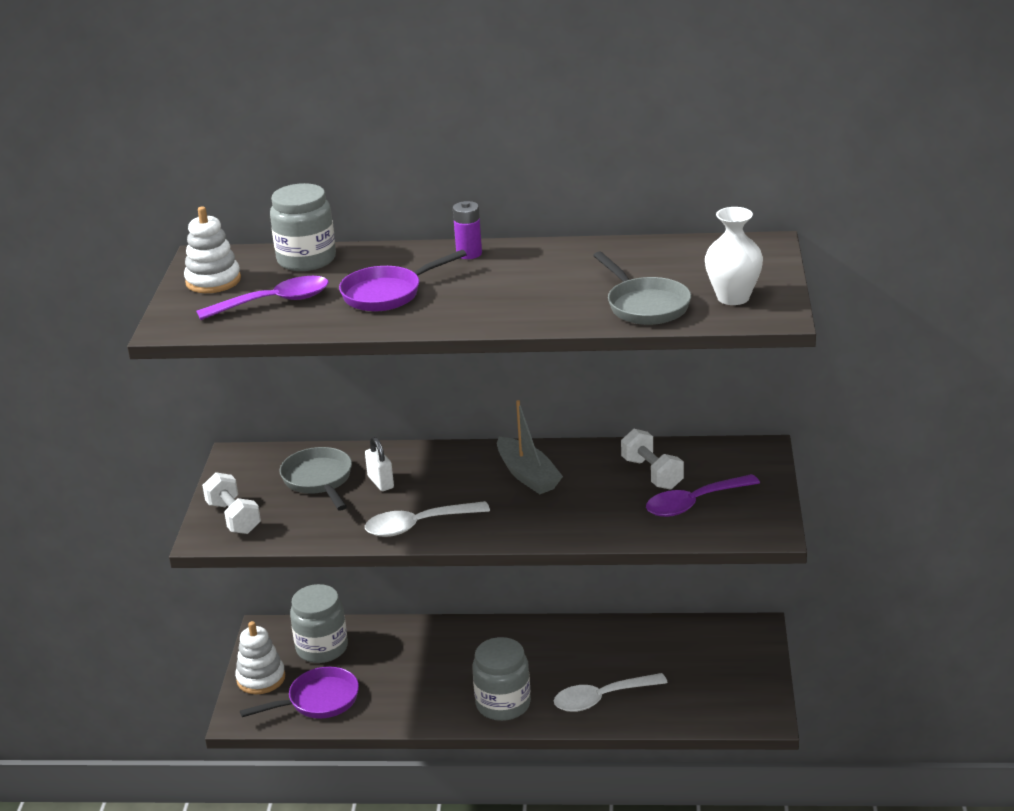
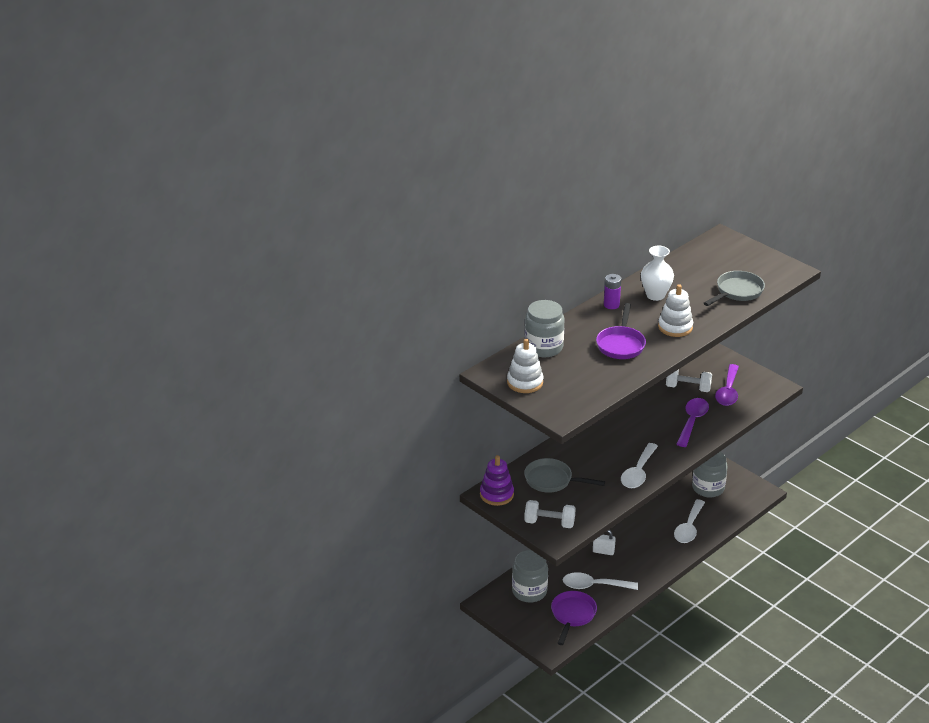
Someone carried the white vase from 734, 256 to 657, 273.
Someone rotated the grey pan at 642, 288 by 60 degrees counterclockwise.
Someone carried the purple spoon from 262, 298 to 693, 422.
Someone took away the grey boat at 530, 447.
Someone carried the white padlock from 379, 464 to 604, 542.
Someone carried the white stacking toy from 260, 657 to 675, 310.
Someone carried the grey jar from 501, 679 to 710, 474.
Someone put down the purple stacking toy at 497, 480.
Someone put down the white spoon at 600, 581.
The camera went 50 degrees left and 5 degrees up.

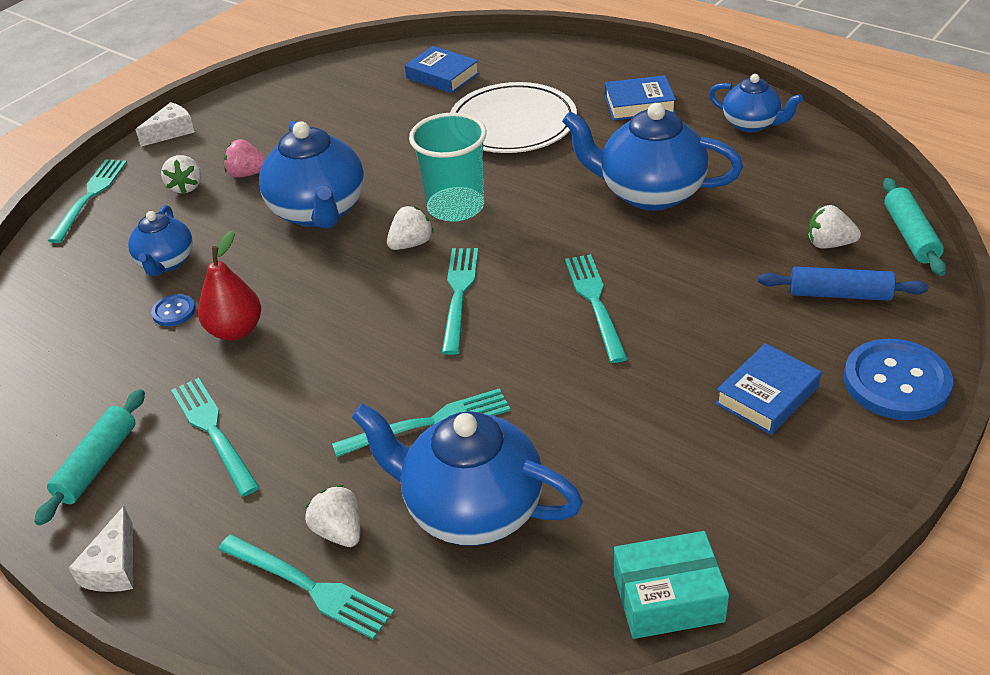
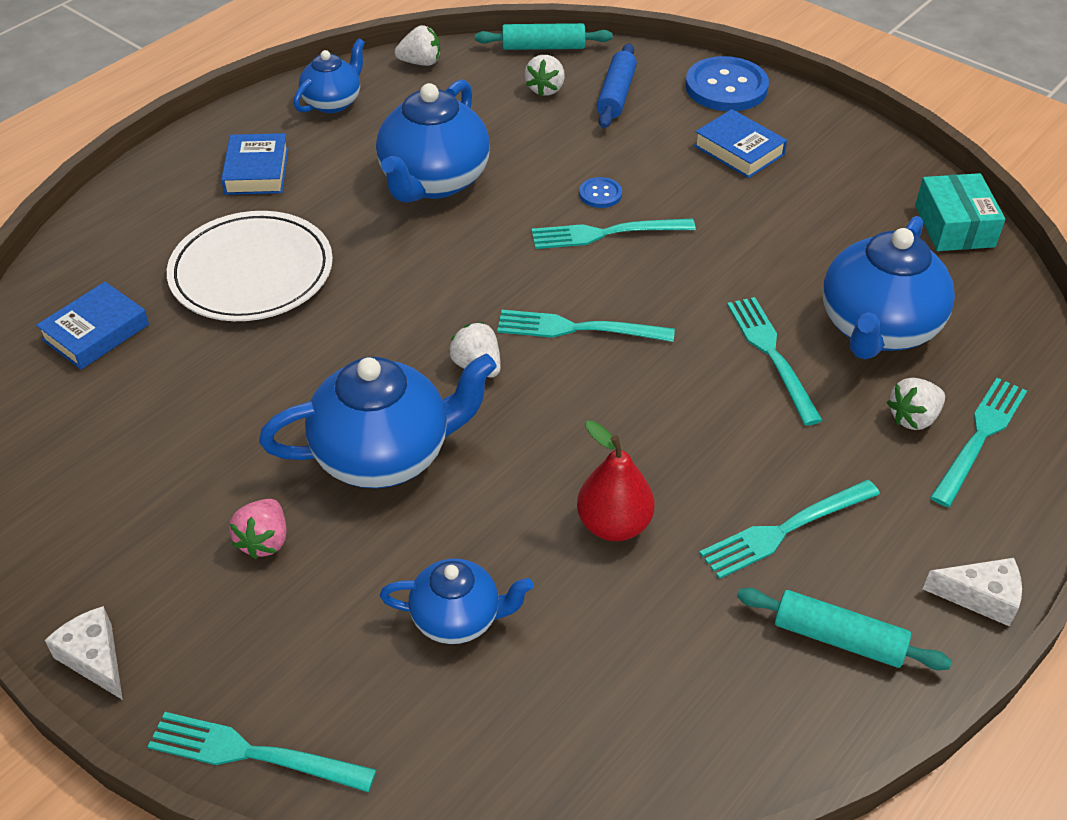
Someone took away the turquoise cup at 448, 167.
Someone carried the white strawberry from 181, 174 to 417, 45.
Someone carried the blue button from 173, 310 to 600, 192.
The camera went 90 degrees left and 5 degrees up.

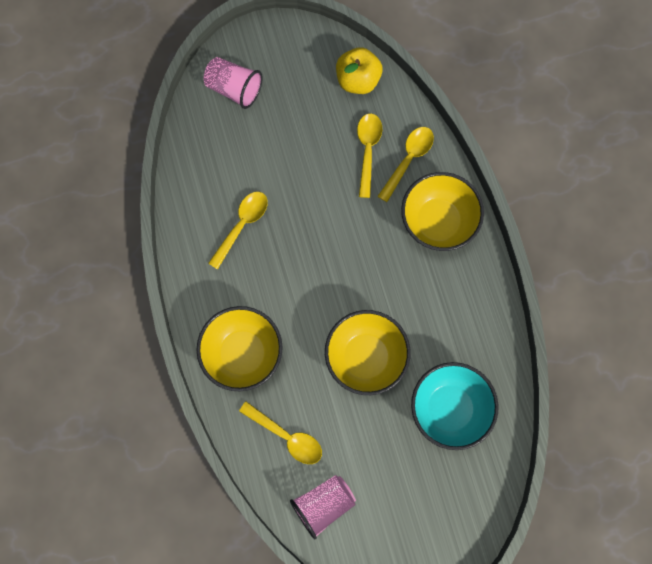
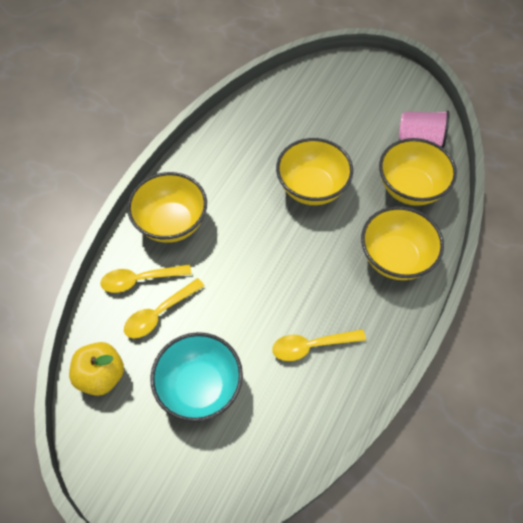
Someone took away the pink cup at 233, 83.
Someone carried the turquoise bowl from 455, 406 to 196, 377.
Someone swapped the yellow spoon at 280, 432 for the yellow bowl at 418, 172.
The camera went 135 degrees left and 15 degrees down.

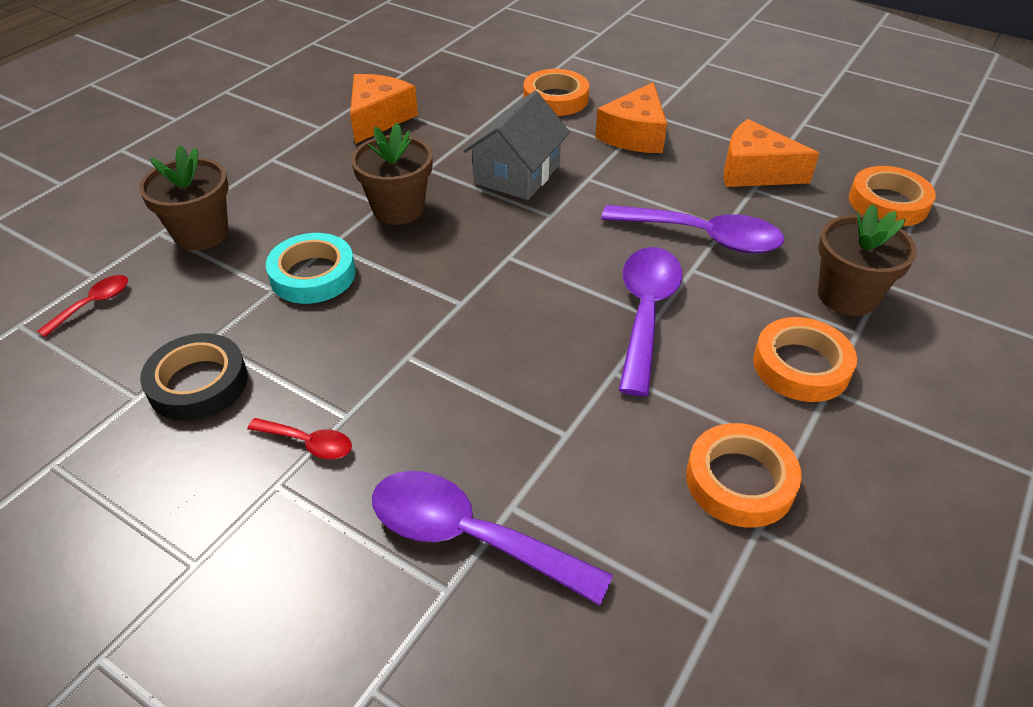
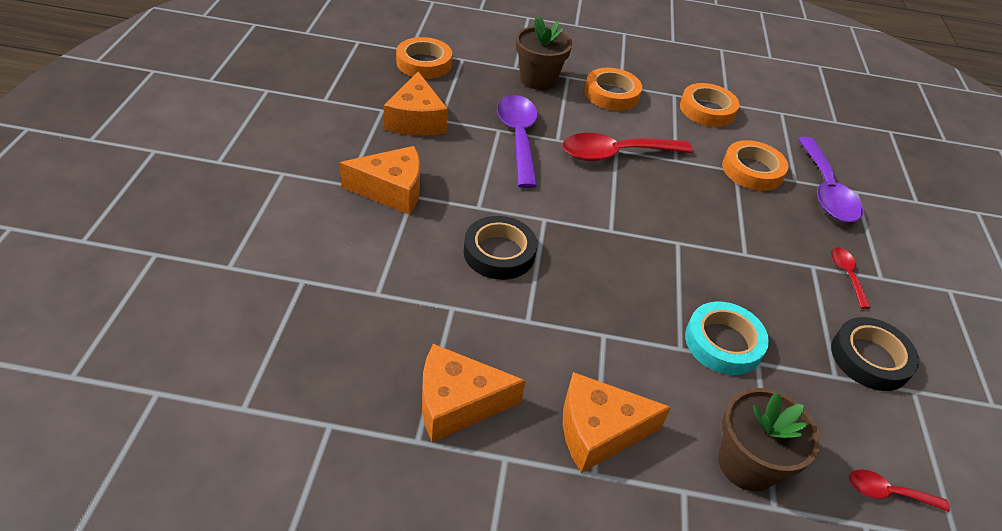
Someone carried the orange tape from 556, 92 to 755, 165.
Someone swapped the grey house at 516, 145 for the black tape at 500, 248.
Someone took away the brown flower pot at 392, 174.
Someone repainted the purple spoon at 651, 321, which became the red spoon at 627, 147.
Someone put down the orange cheese at 617, 422.
The camera went 120 degrees left and 0 degrees up.

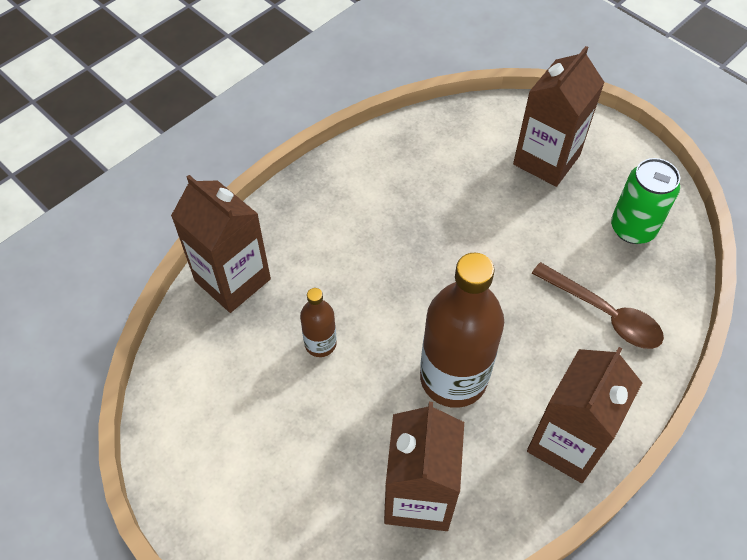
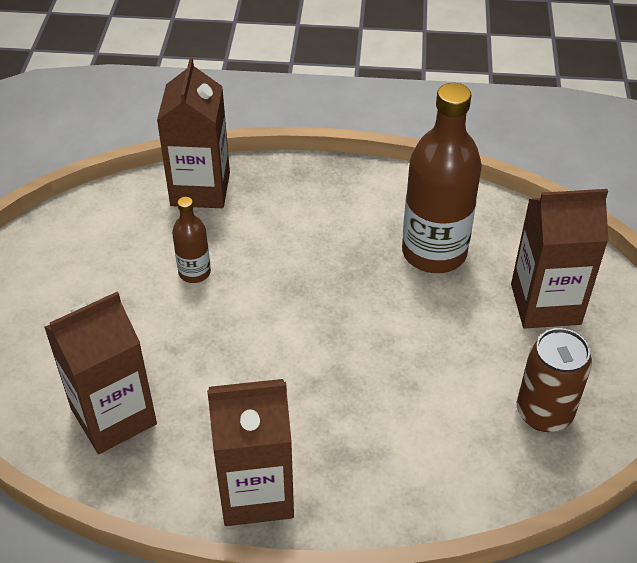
Someone repainted the green can at 645, 201, which became the brown can at 554, 380.
Someone carried the brown bottle from 462, 330 to 442, 178.
Someone took away the brown spoon at 598, 305.
The camera went 50 degrees right and 10 degrees down.

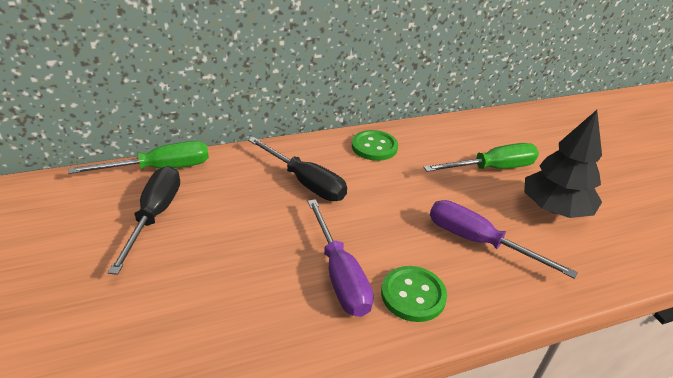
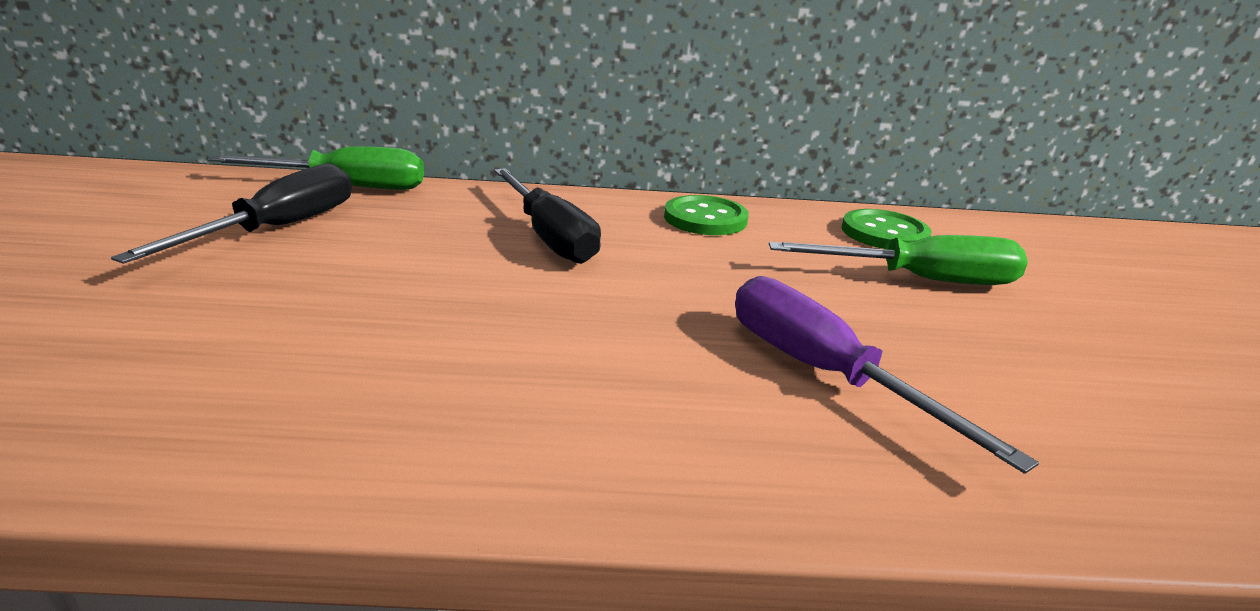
Someone took away the black tree at 563, 164.
Someone took away the purple screwdriver at 341, 258.
Someone carried the green button from 414, 294 to 886, 229.
The camera went 20 degrees right and 10 degrees down.

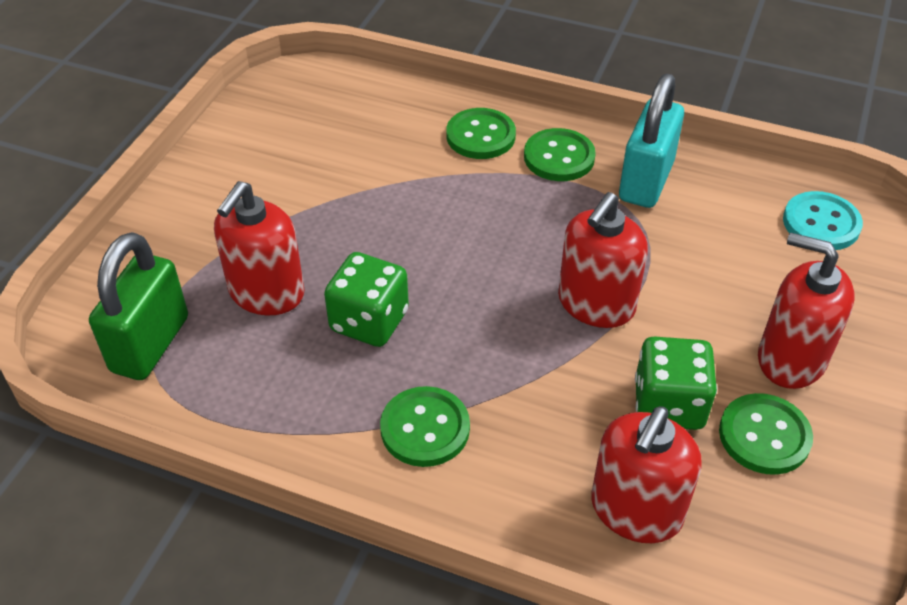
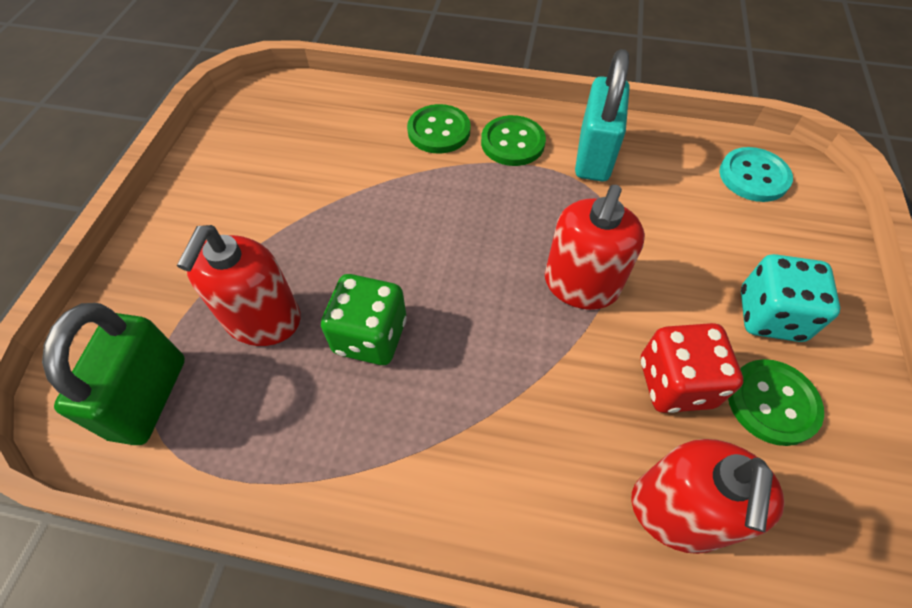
Someone swapped the red soap dispenser at 806, 310 for the turquoise dice at 790, 298.
Someone repainted the green dice at 676, 383, which became the red dice at 692, 368.
Someone took away the green button at 425, 426.
The camera went 10 degrees left and 10 degrees up.

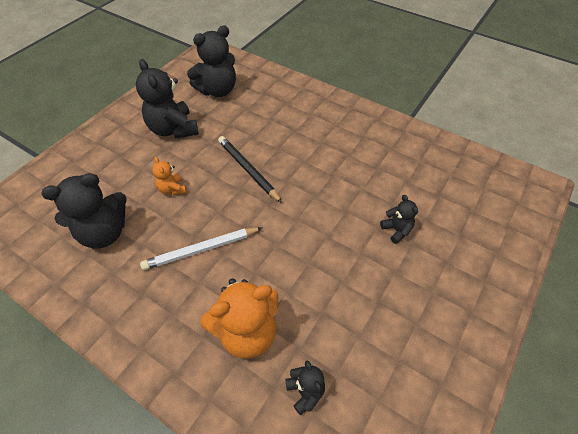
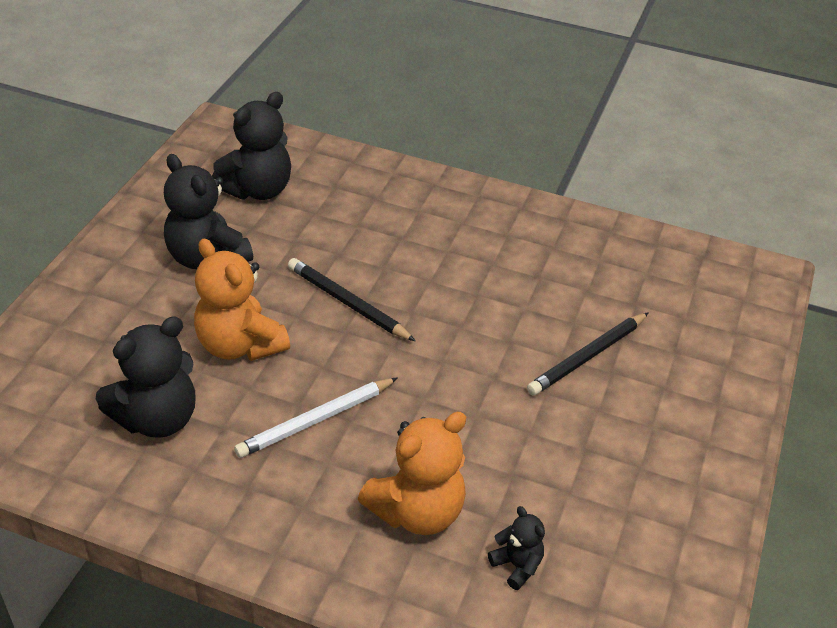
Someone scaled the orange teddy bear at 169, 176 by 2.00.
Someone swapped the black teddy bear at 399, 219 for the black pencil at 588, 353.
The camera went 15 degrees left and 10 degrees down.

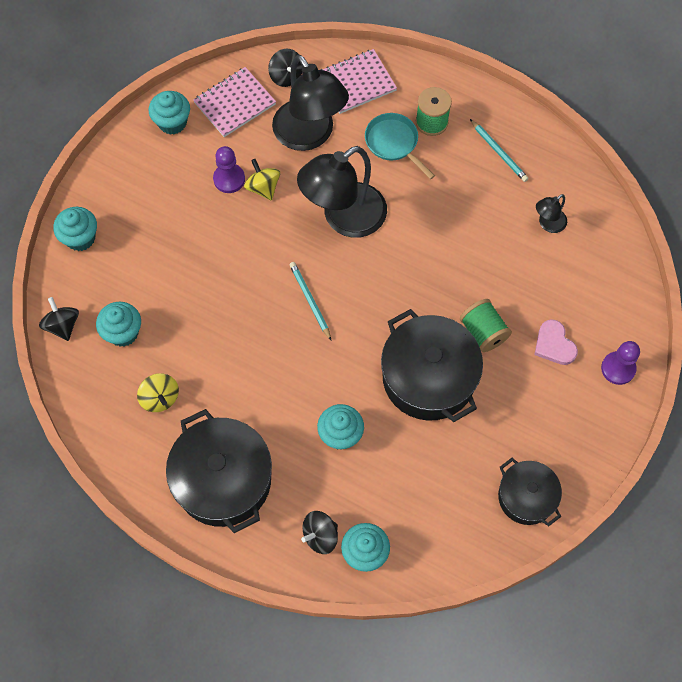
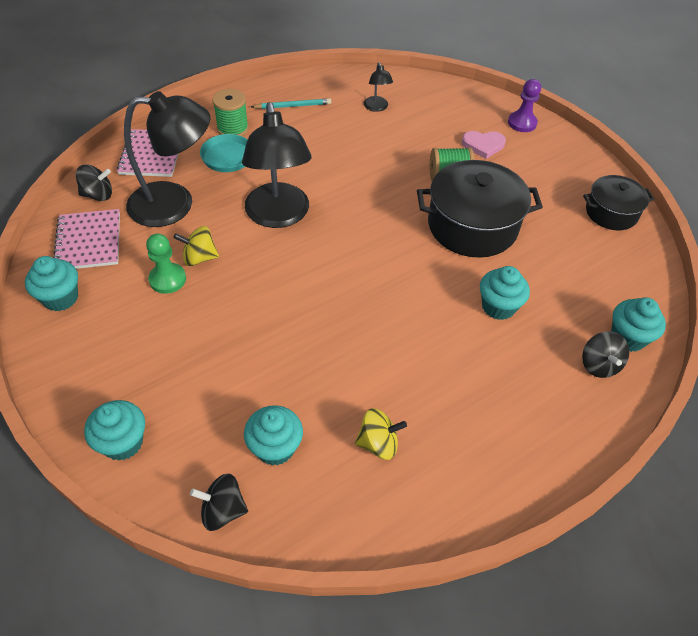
Someone repainted the purple pawn at 229, 169, which became the green pawn at 166, 264.
Someone took away the turquoise pencil at 310, 301.
Someone took away the black pot at 219, 471.
The camera went 65 degrees left and 15 degrees down.

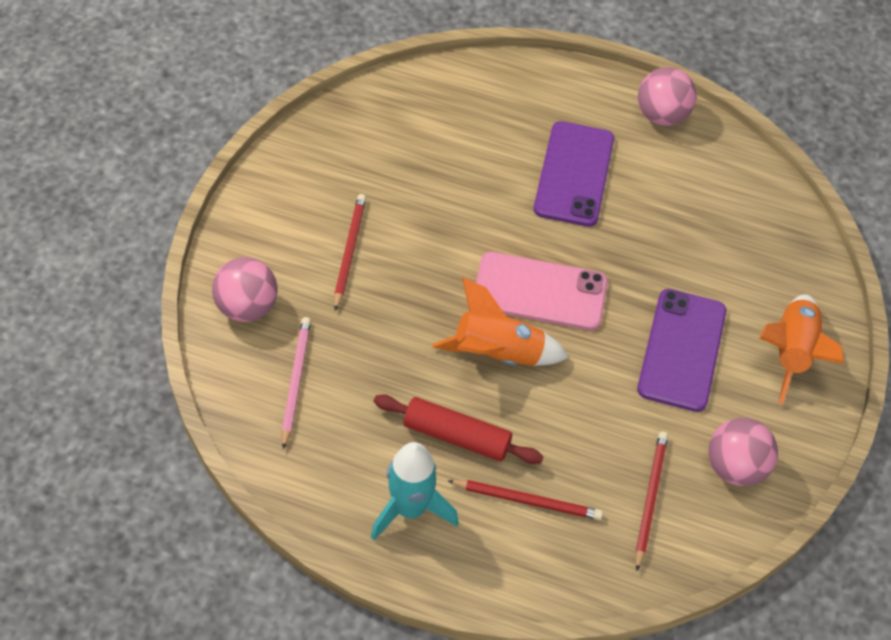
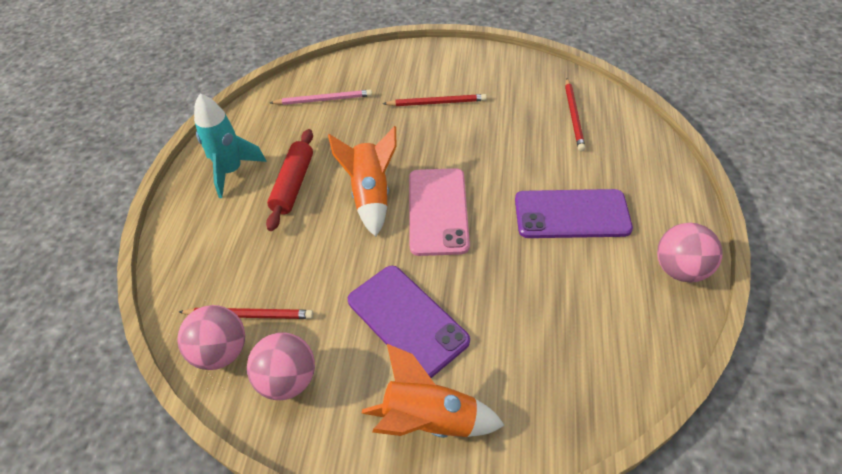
Someone carried the pink ball from 245, 289 to 211, 337.
Someone rotated the purple phone at 681, 350 by 45 degrees clockwise.
Someone carried the red pencil from 525, 500 to 575, 115.
The camera went 85 degrees right and 5 degrees down.

